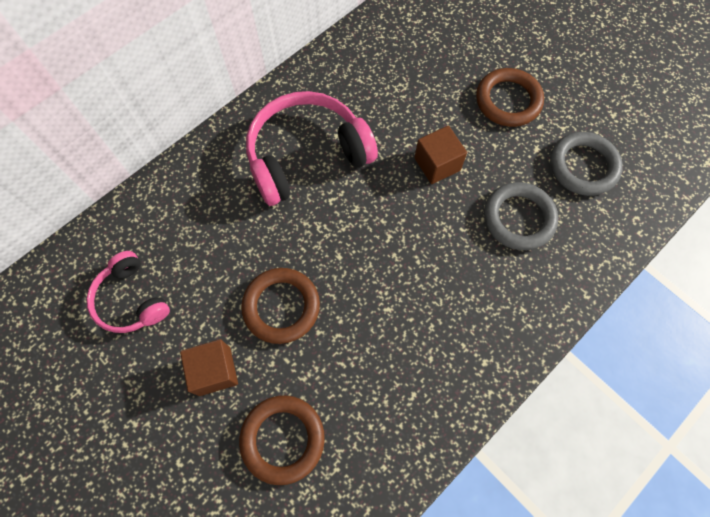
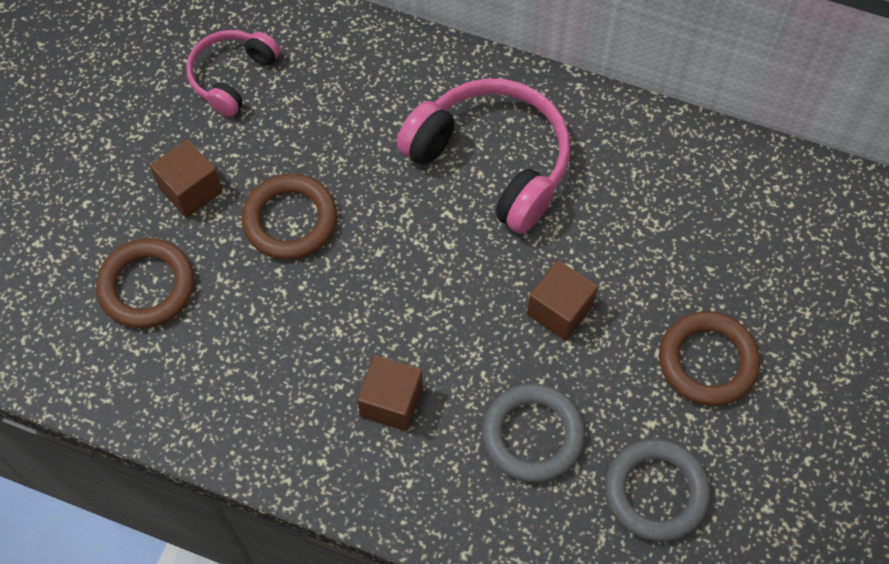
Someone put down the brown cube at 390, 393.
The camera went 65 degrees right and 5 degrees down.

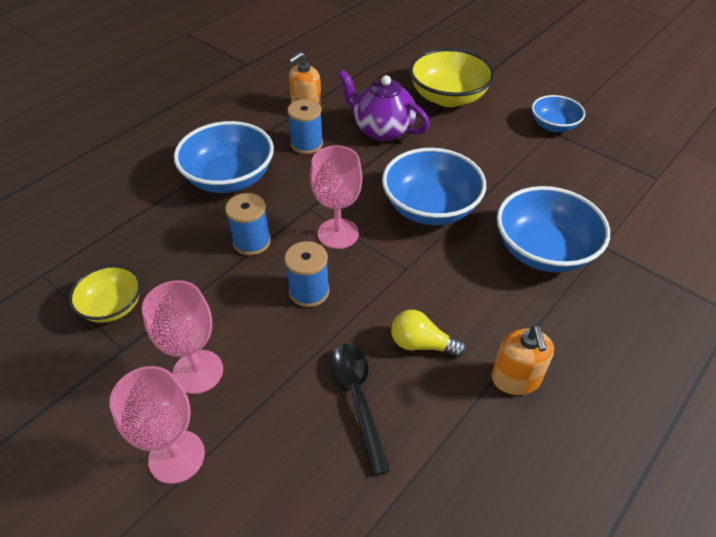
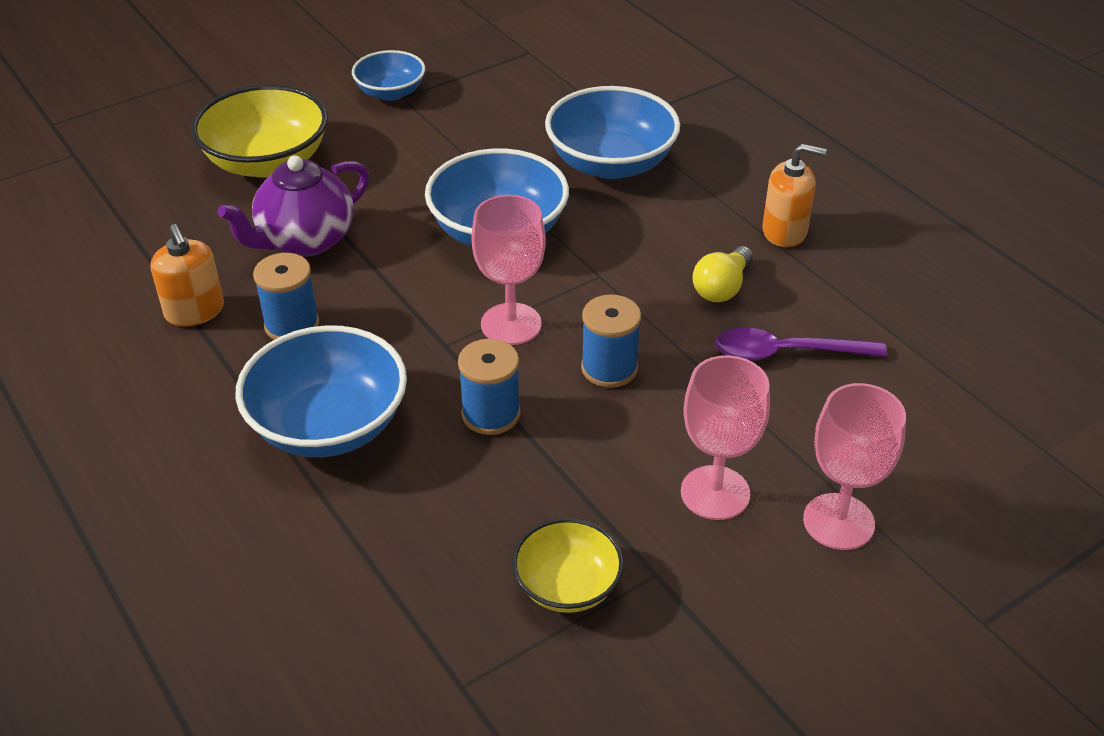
Someone repainted the black spoon at 360, 410, which became the purple spoon at 801, 344.
The camera went 75 degrees left and 5 degrees down.

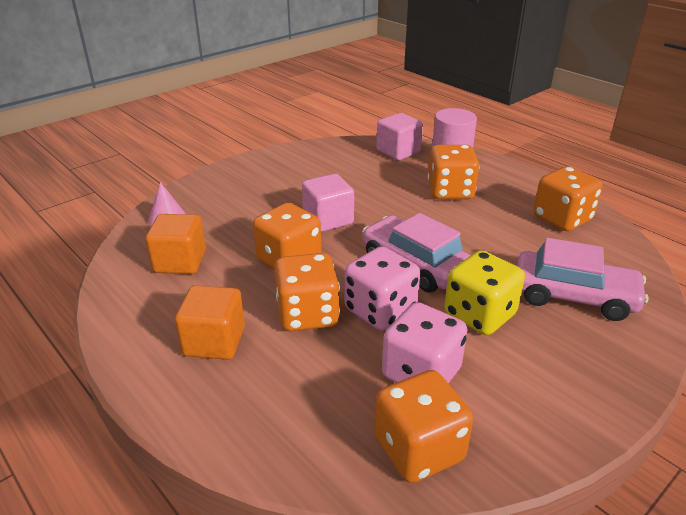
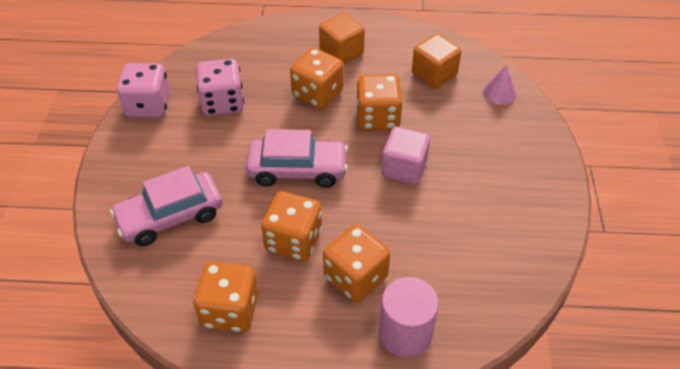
Someone took away the pink cube at 399, 136.
Someone carried the pink dice from 382, 288 to 143, 90.
Someone took away the yellow dice at 484, 292.
Someone carried the orange dice from 424, 426 to 291, 226.
The camera went 135 degrees right and 15 degrees up.

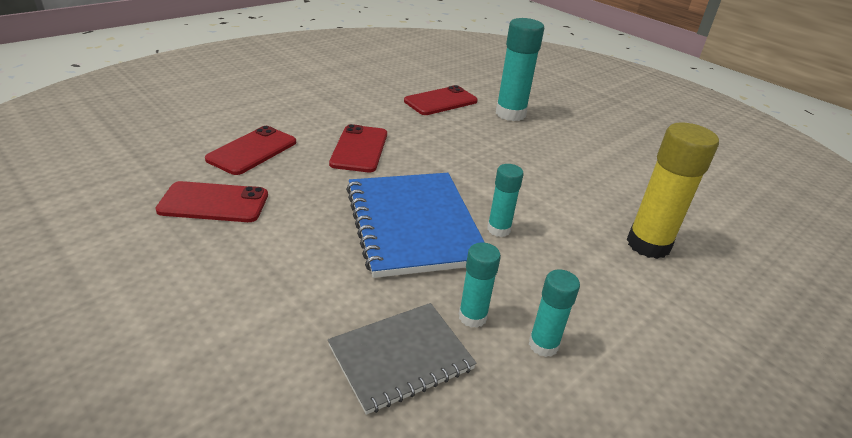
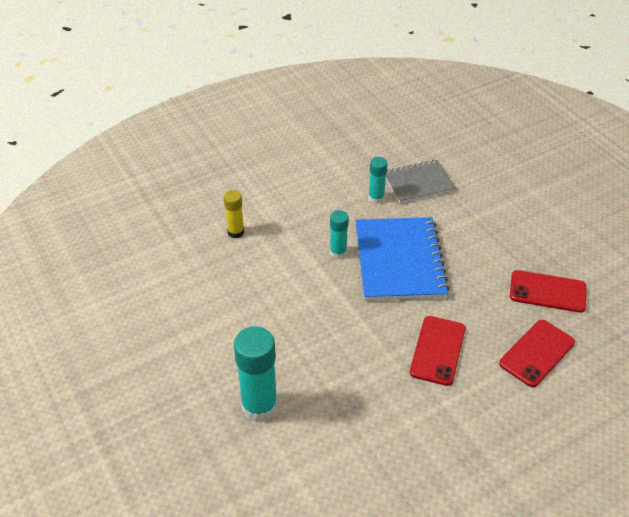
Someone took away the red phone at 441, 100.
Someone scaled the yellow glue stick at 673, 190 by 0.56.
Someone took away the turquoise glue stick at 554, 313.
The camera went 165 degrees left and 10 degrees up.

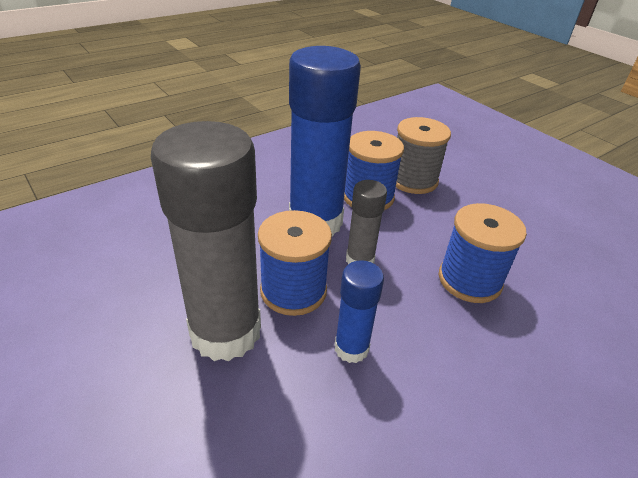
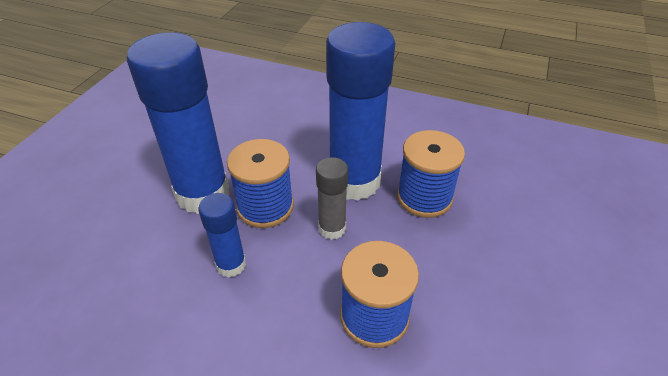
Someone took away the grey spool at 423, 155.
Someone repainted the grey glue stick at 206, 241, which became the blue glue stick at 178, 123.
The camera went 60 degrees right and 5 degrees up.

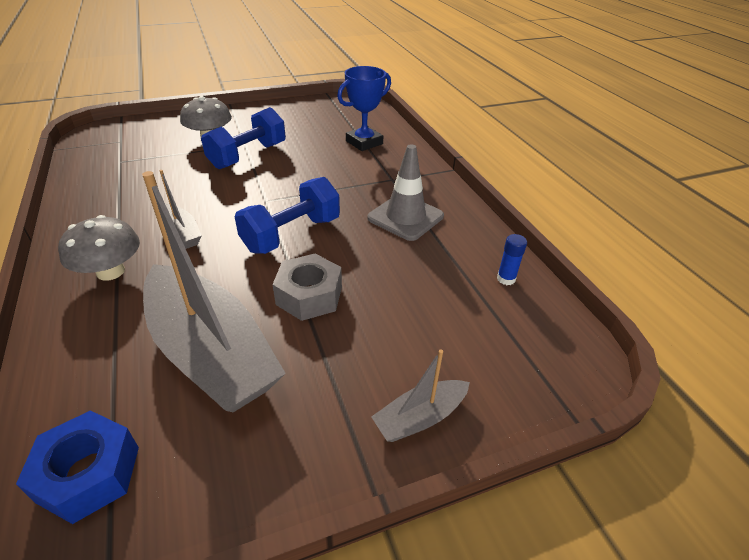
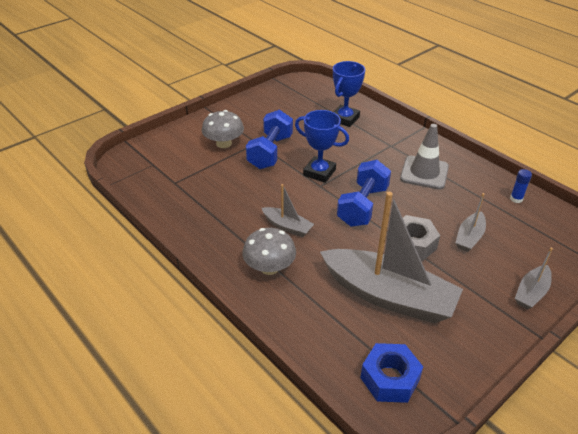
Someone put down the blue trophy at 322, 146.
Someone put down the grey boat at 471, 222.
The camera went 20 degrees left and 0 degrees up.

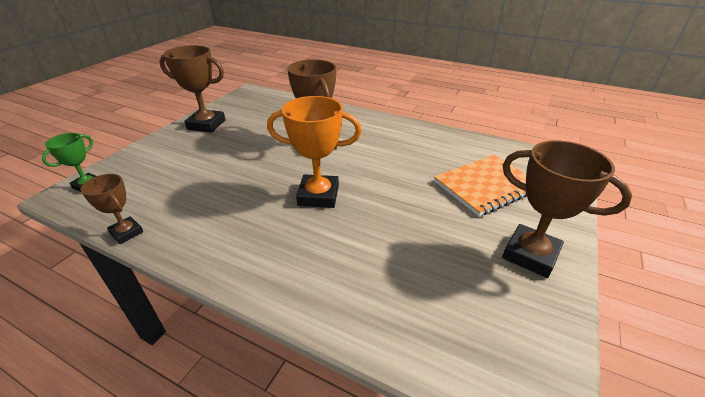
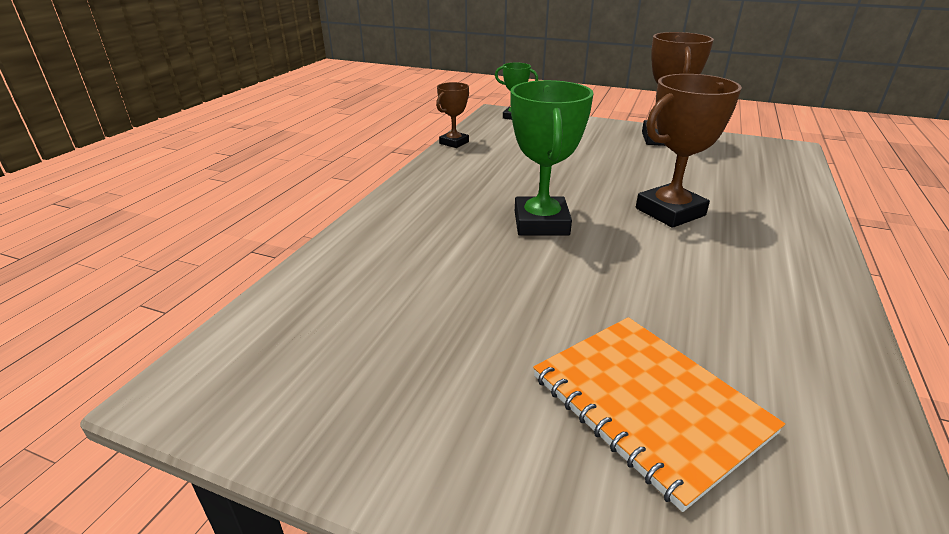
Someone repainted the orange trophy at 314, 152, which became the green trophy at 552, 158.
Someone took away the brown trophy at 567, 209.
The camera went 85 degrees right and 5 degrees down.

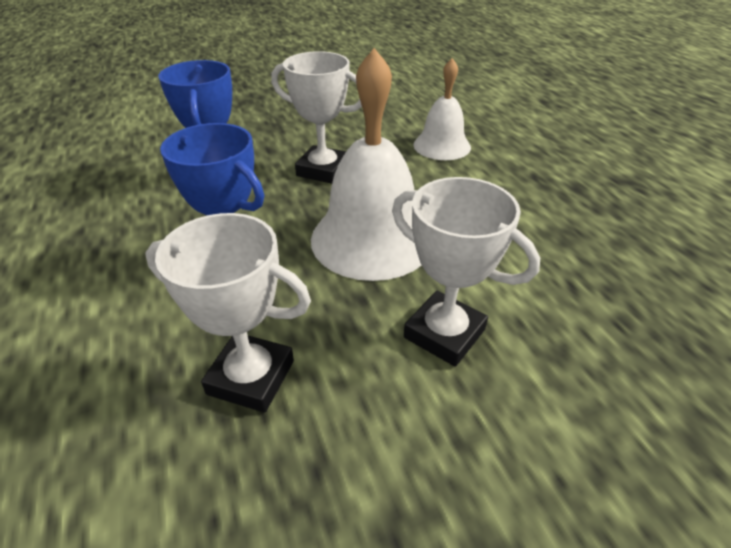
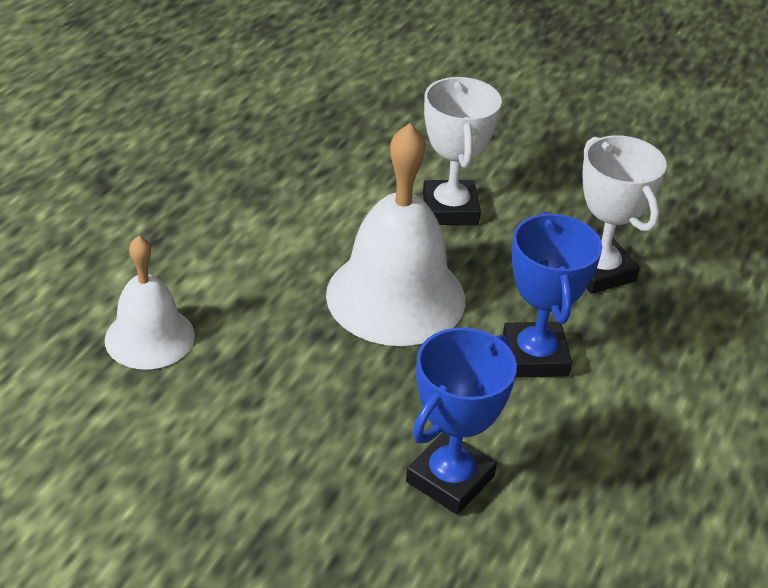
Someone took away the white trophy at 316, 117.
The camera went 135 degrees left and 0 degrees up.

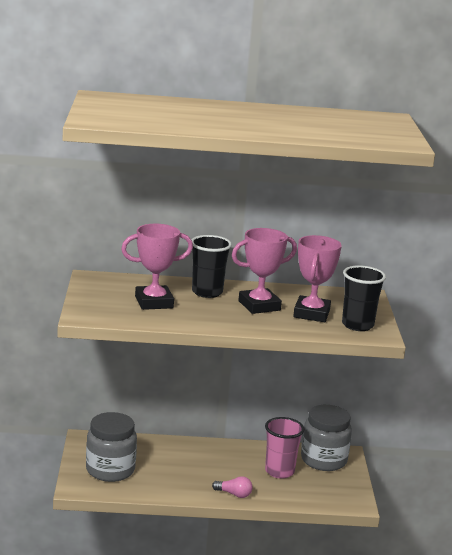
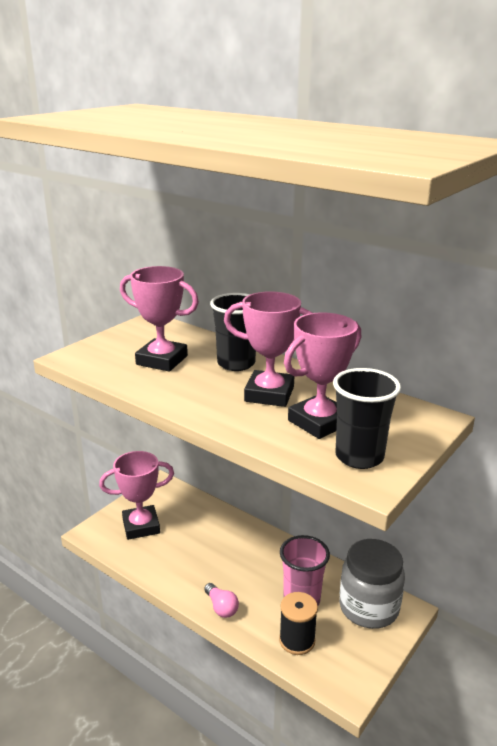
Someone swapped the grey jar at 111, 447 for the pink trophy at 136, 495.
Someone put down the black spool at 298, 623.
The camera went 40 degrees right and 5 degrees up.

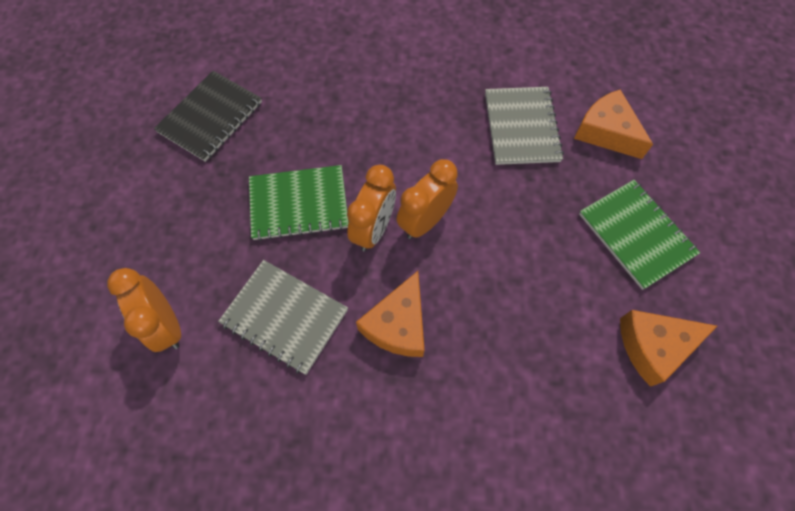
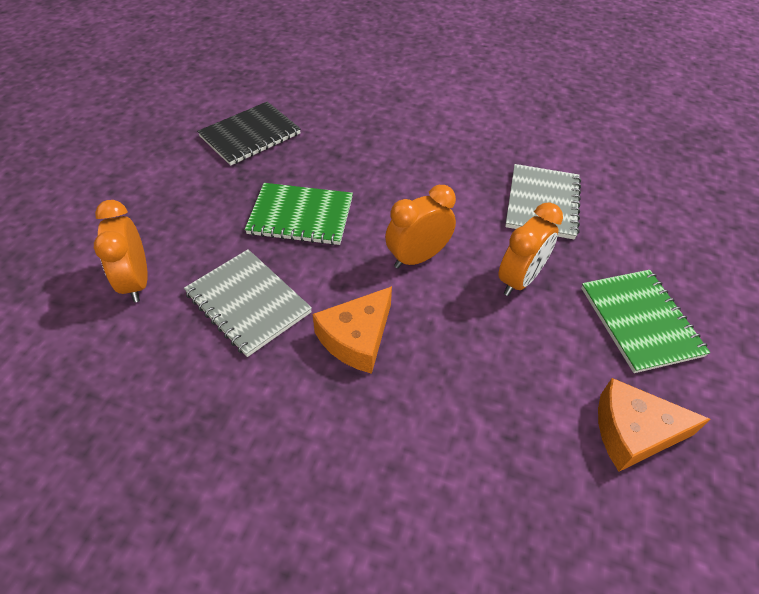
Someone took away the orange cheese at 613, 124.
Someone carried the orange clock from 371, 208 to 530, 249.
The camera went 15 degrees right and 15 degrees down.

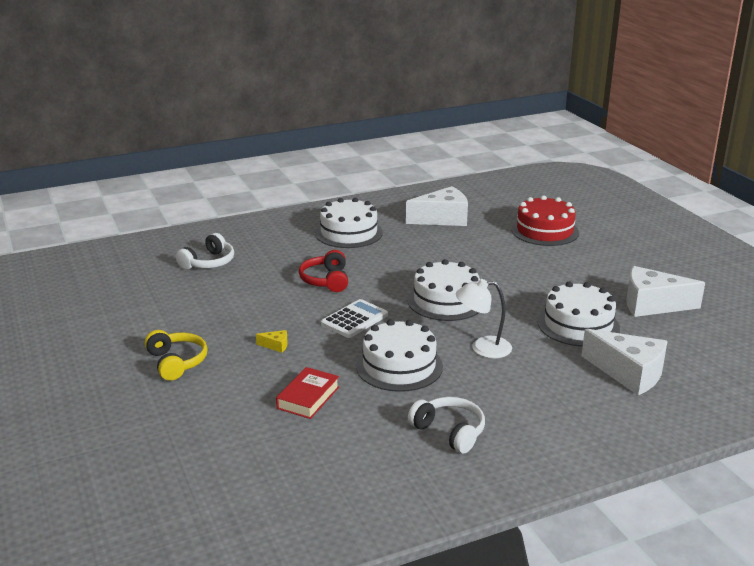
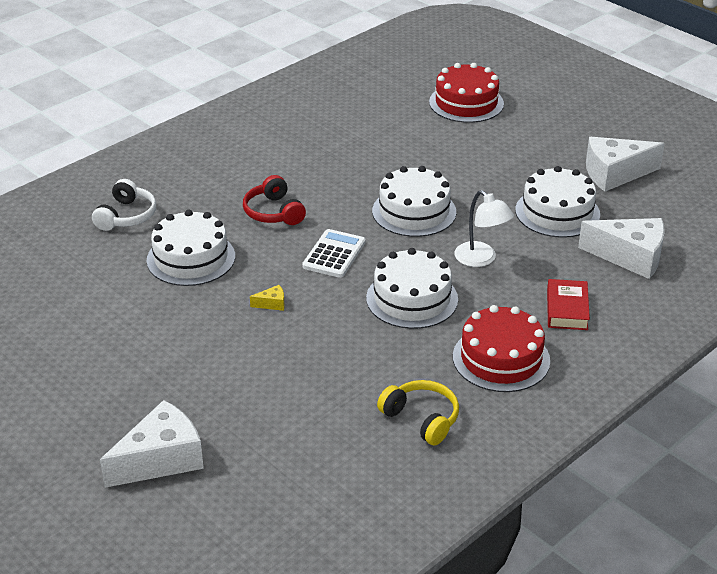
Someone carried the white cheese from 437, 206 to 152, 444.
Someone carried the white cake from 349, 223 to 191, 248.
Someone rotated the white lamp at 484, 318 by 105 degrees counterclockwise.
Someone carried the yellow headphones from 176, 355 to 418, 412.
Someone carried the red book from 307, 393 to 568, 304.
Someone swapped the white headphones at 446, 425 for the red cake at 501, 348.
The camera went 20 degrees left and 10 degrees up.

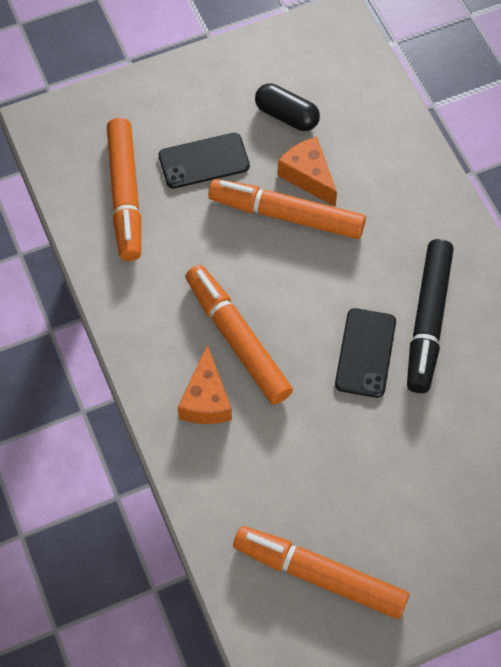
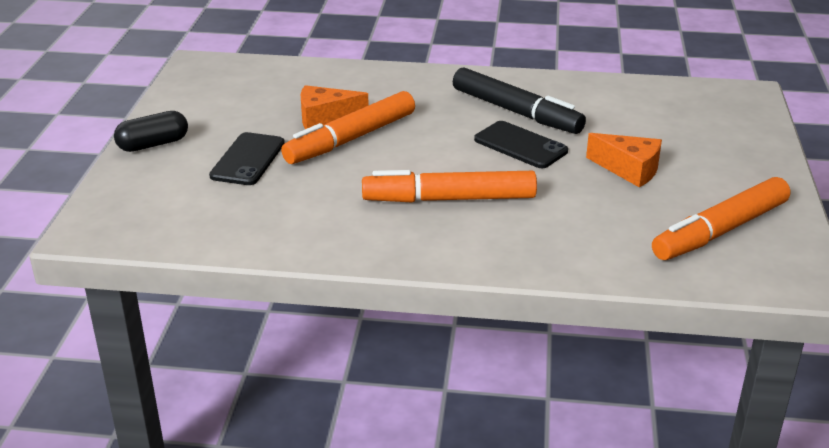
Someone carried the black capsule from 287, 107 to 151, 131.
Someone took away the orange marker at 124, 189.
Someone carried the orange cheese from 205, 384 to 624, 160.
The camera went 60 degrees left and 30 degrees down.

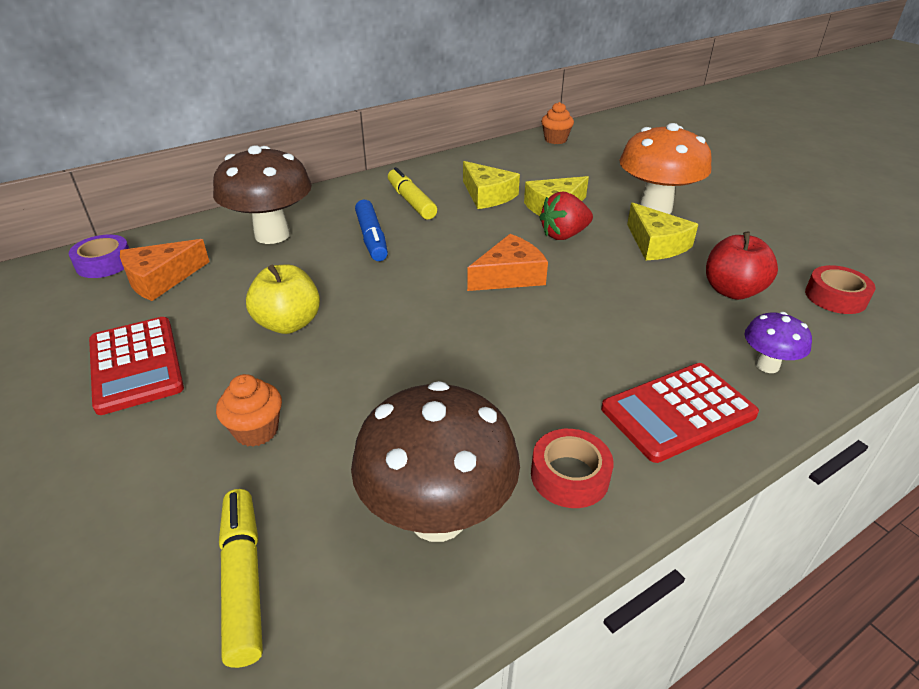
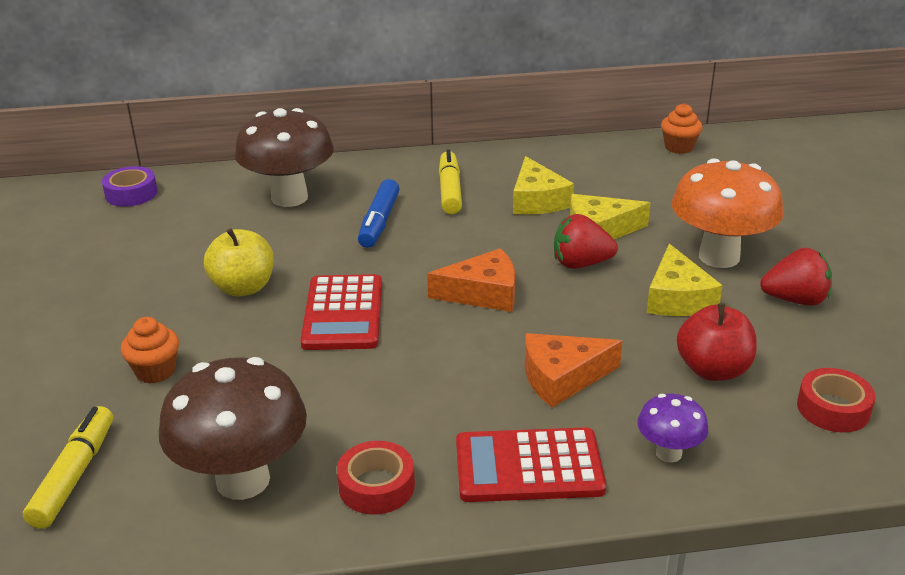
Someone carried the orange cheese from 164, 270 to 573, 370.
Someone carried the red calculator from 136, 366 to 341, 312.
Someone put down the red strawberry at 796, 277.
The camera went 25 degrees right and 5 degrees down.

